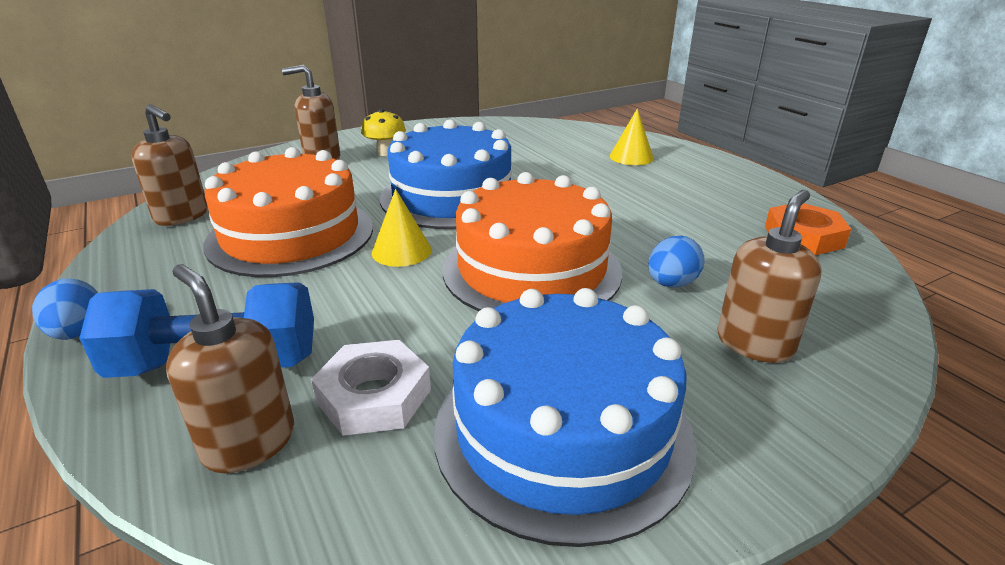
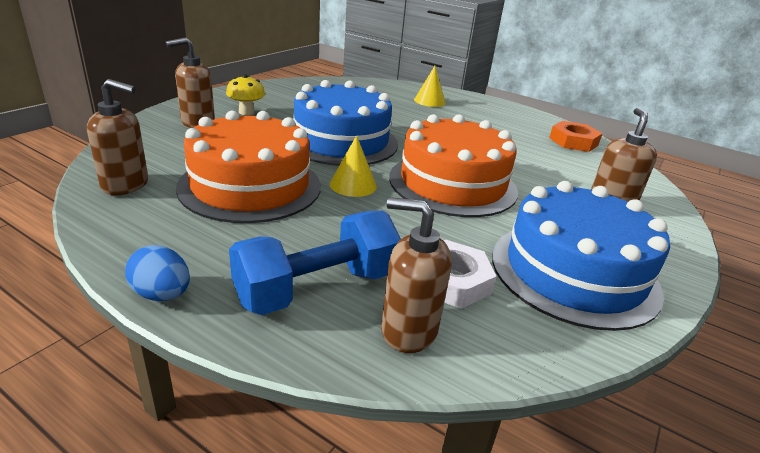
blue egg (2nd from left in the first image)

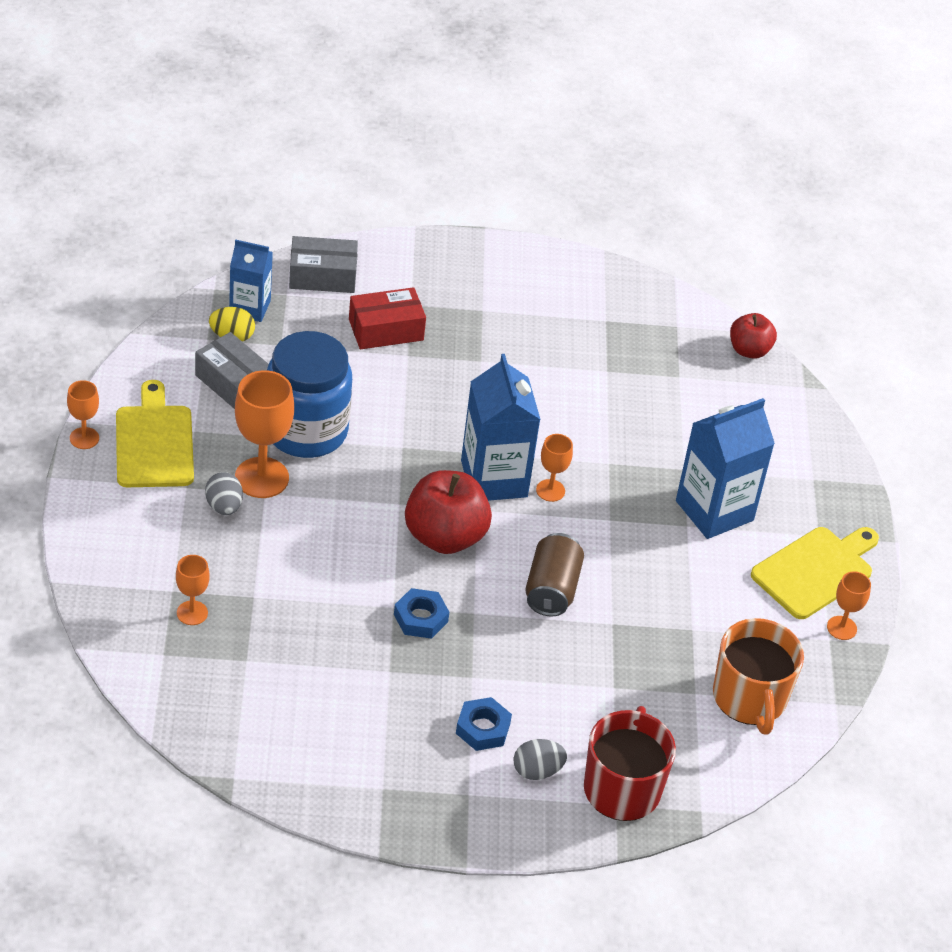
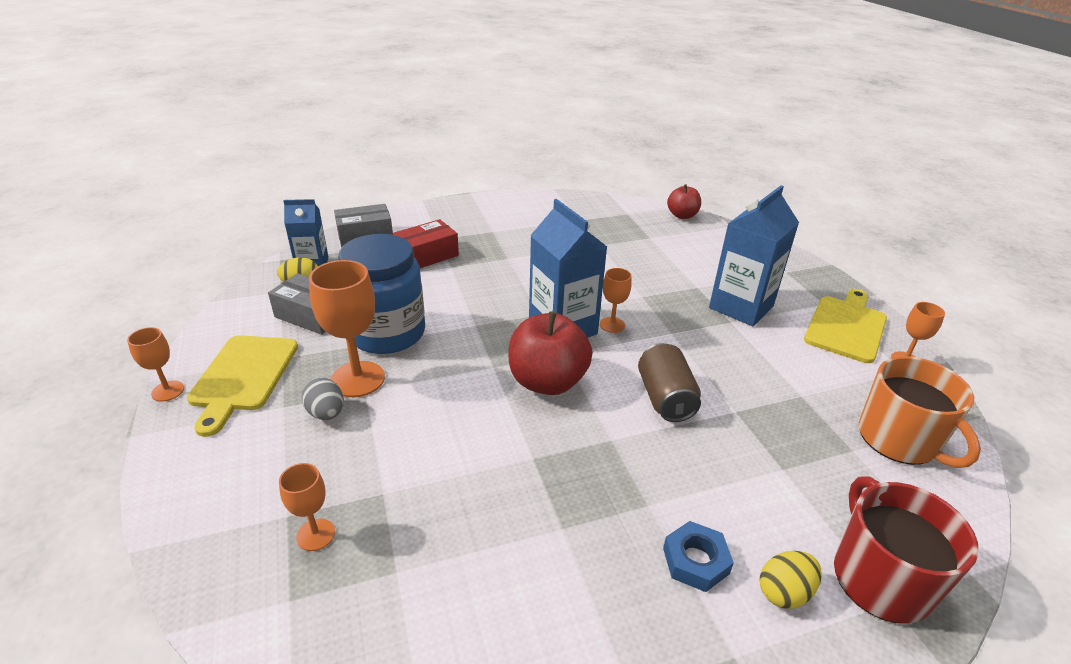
blue nut (1st from left in the first image); yellow egg (2nd from left); yellow cutting board (1st from left)

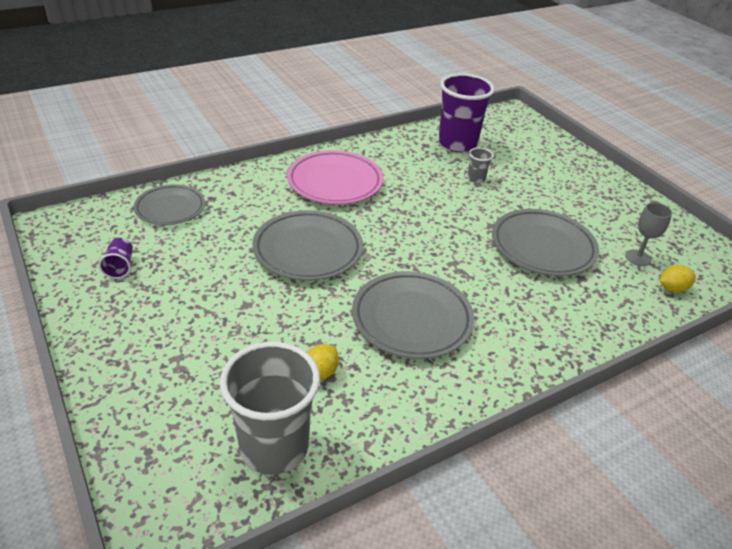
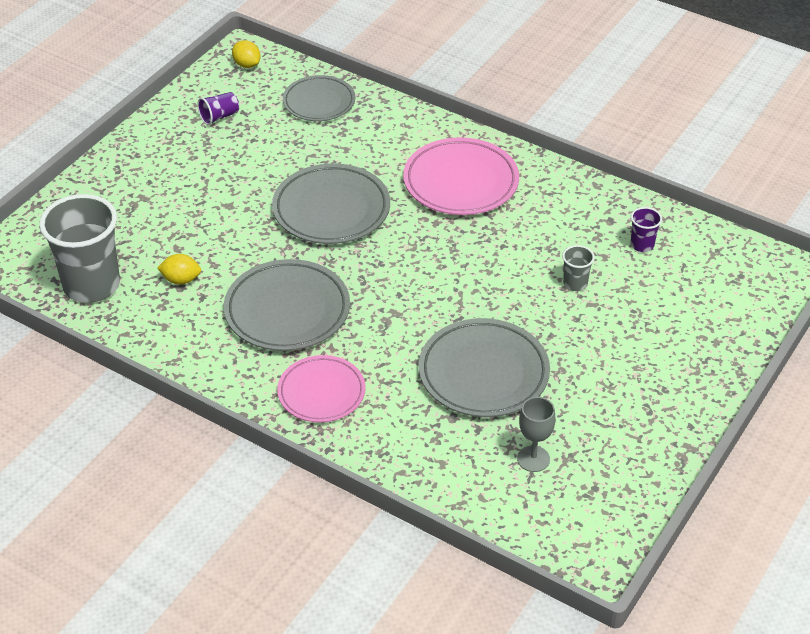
pink plate (1st from left); yellow lemon (2nd from left); purple cup (2nd from left)

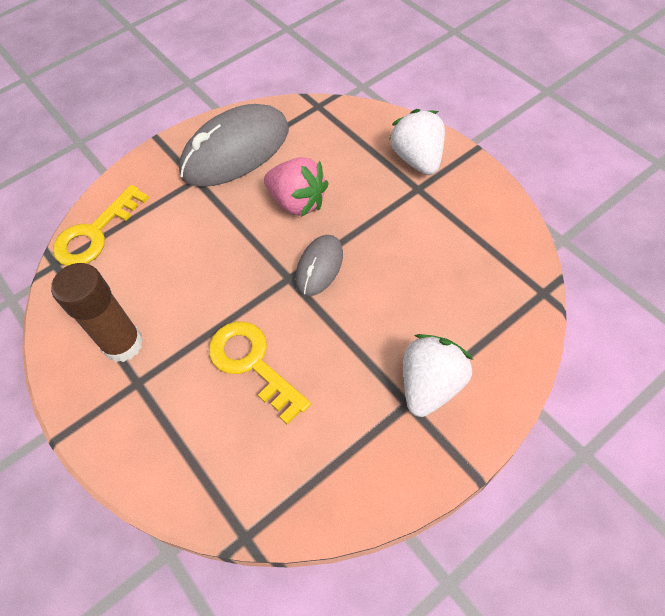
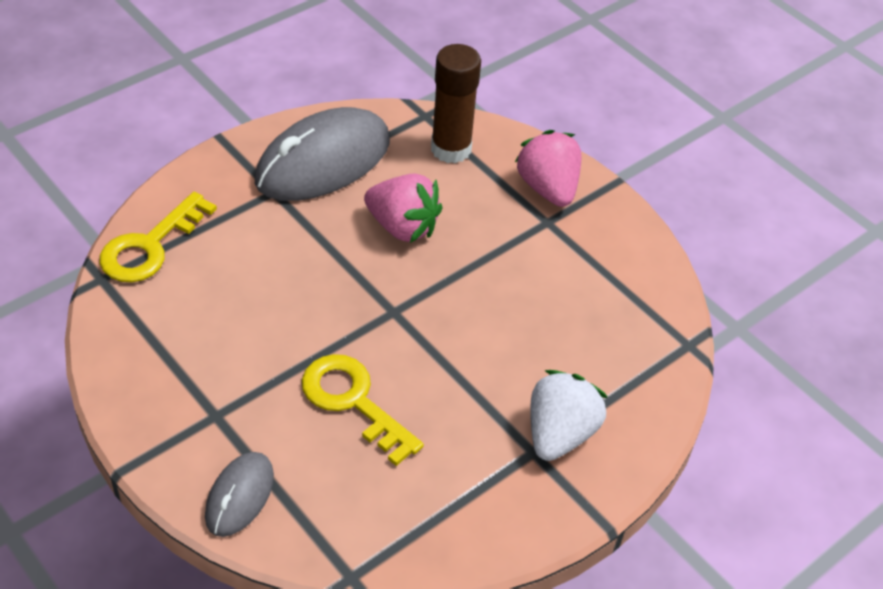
brown glue stick; grey mouse (1st from left); pink strawberry (2nd from left)

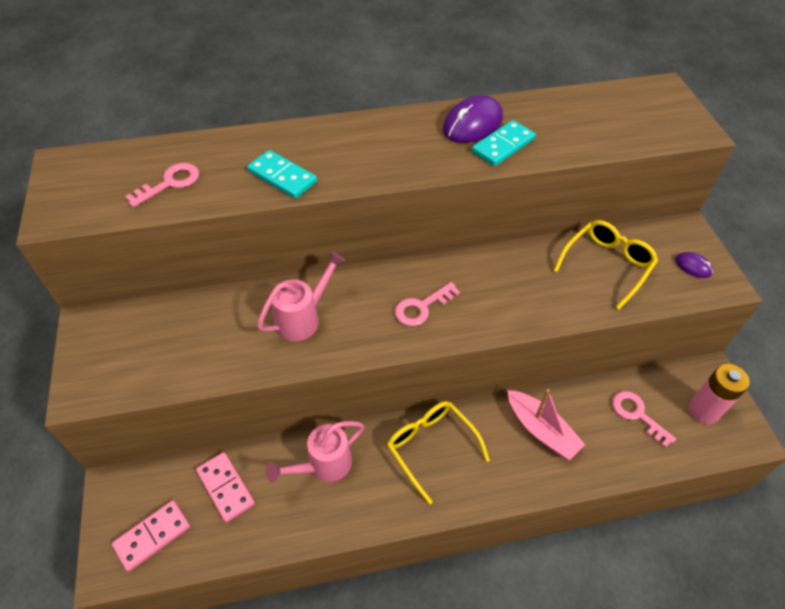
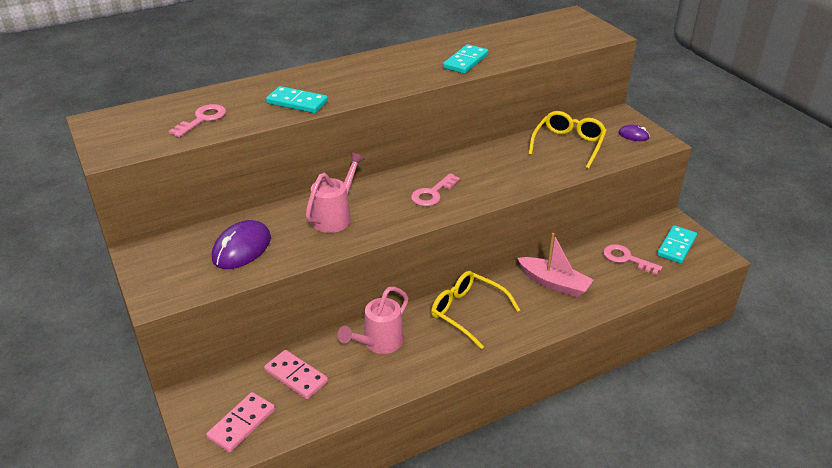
purple mouse (1st from left); turquoise domino (3rd from left)

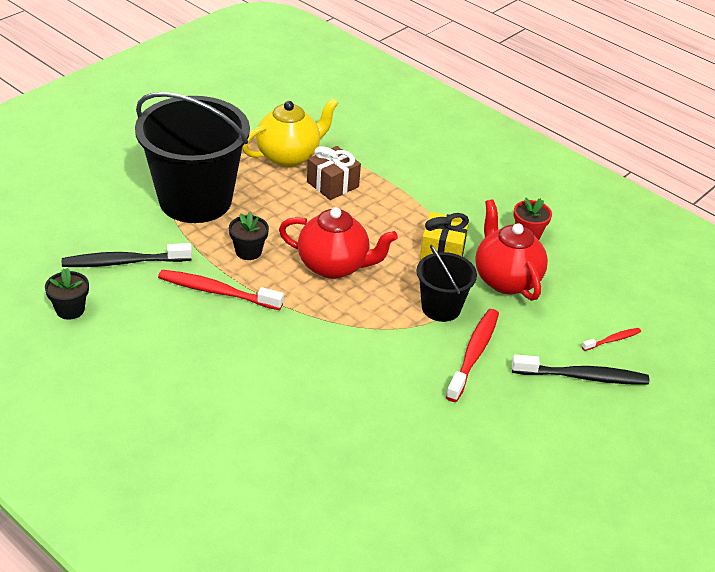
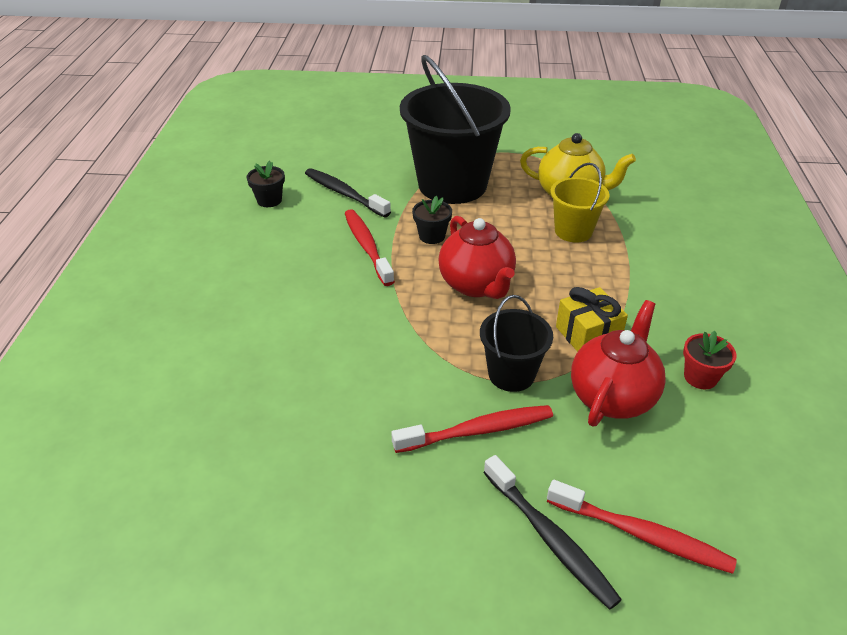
yellow bucket; red toothbrush (3rd from left)

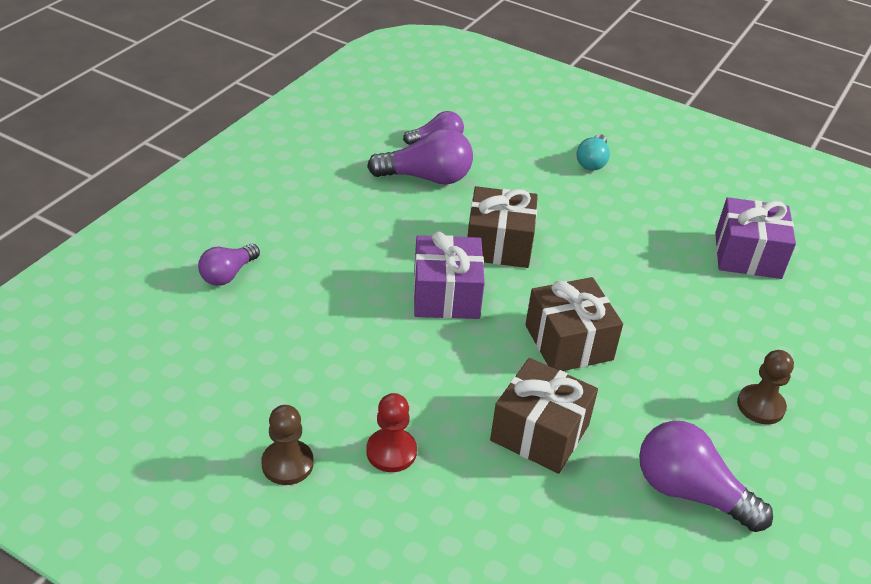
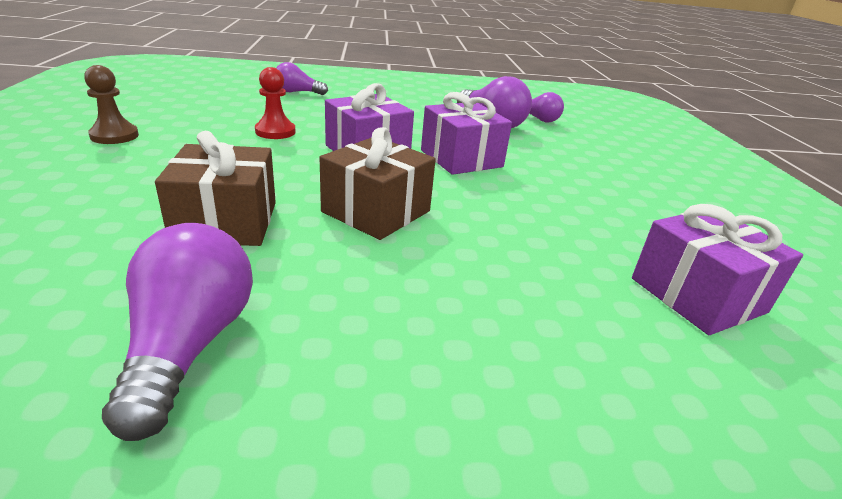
turquoise light bulb; brown pawn (2nd from left in the first image); red pawn; purple gift (2nd from left)

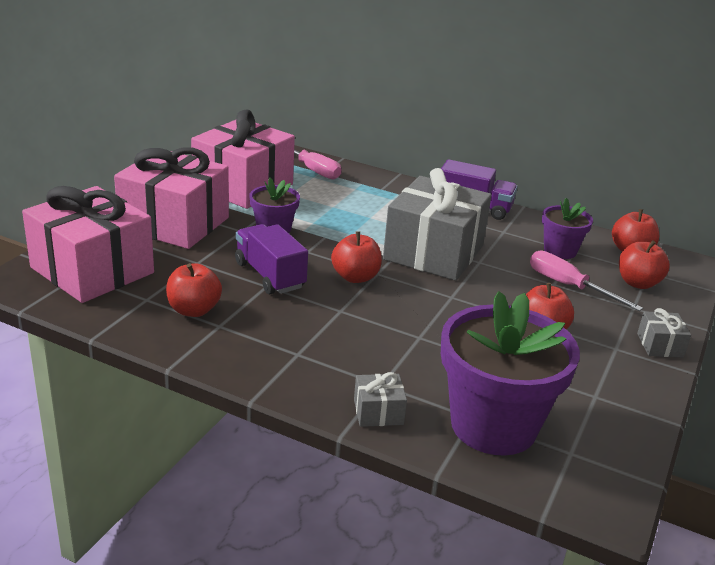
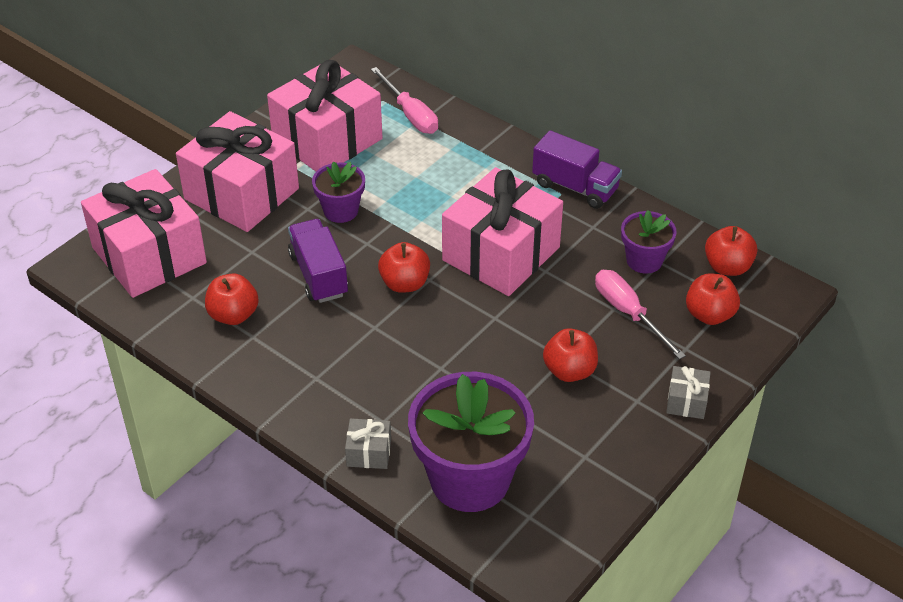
pink gift (4th from left)

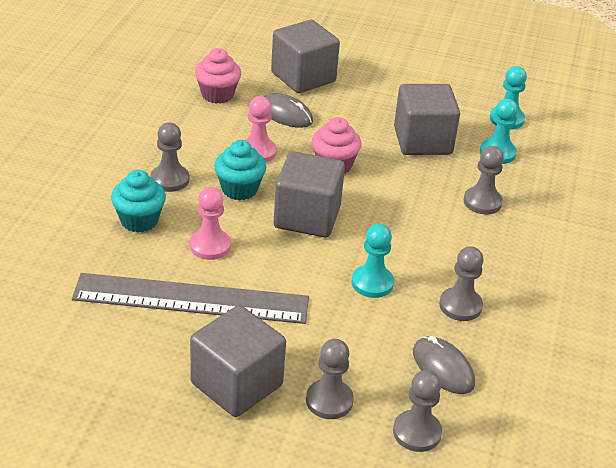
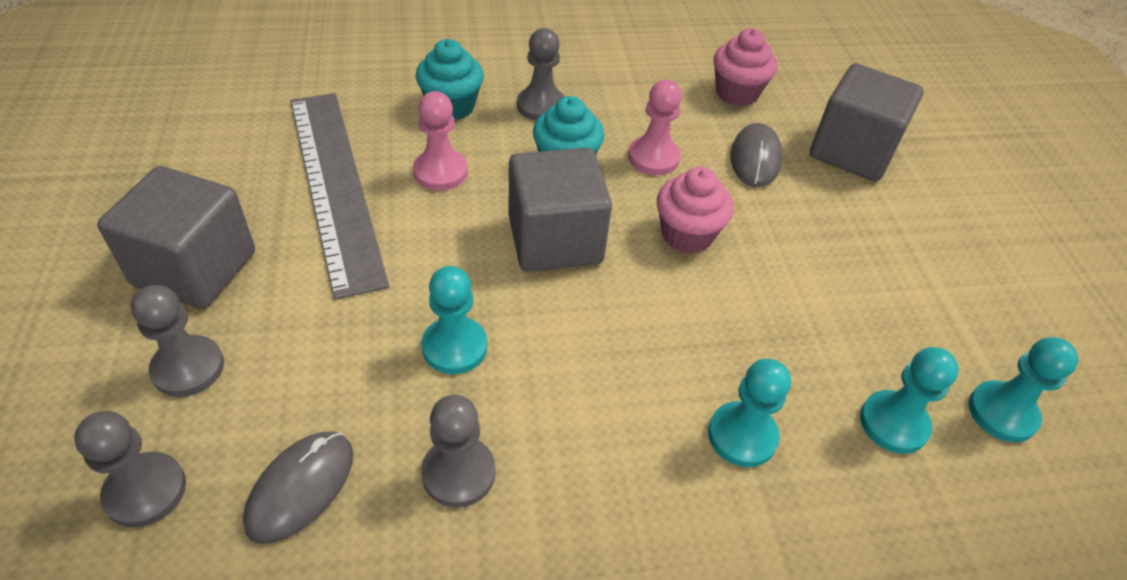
grey cube (4th from left in the first image); turquoise pawn (2nd from left)

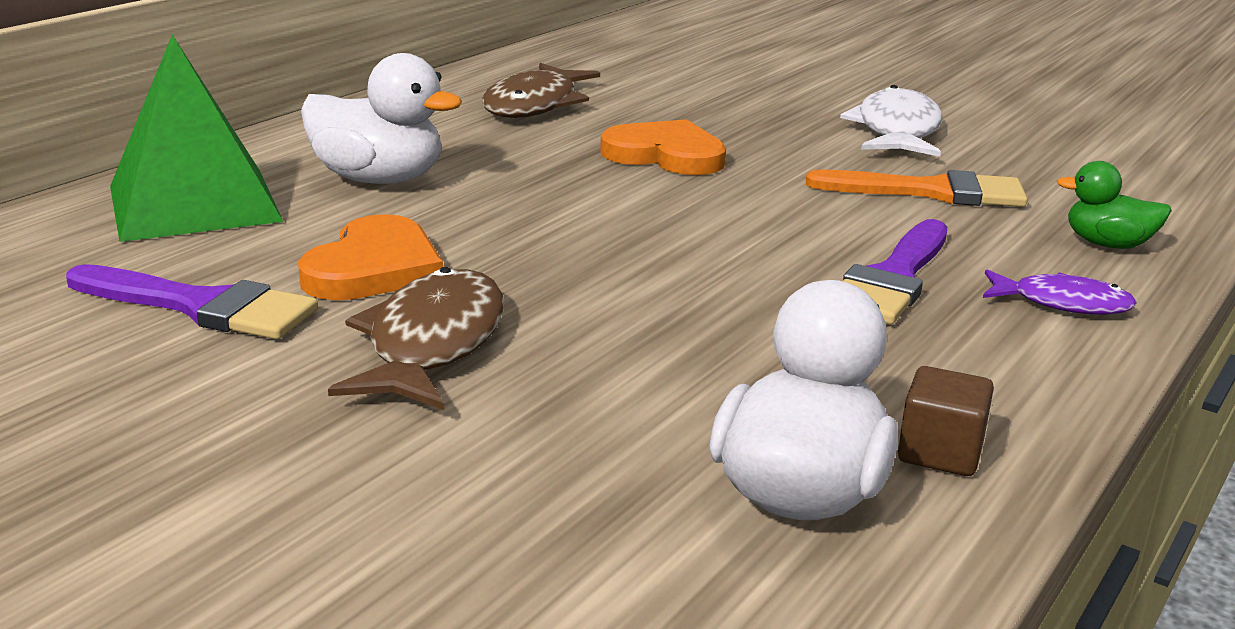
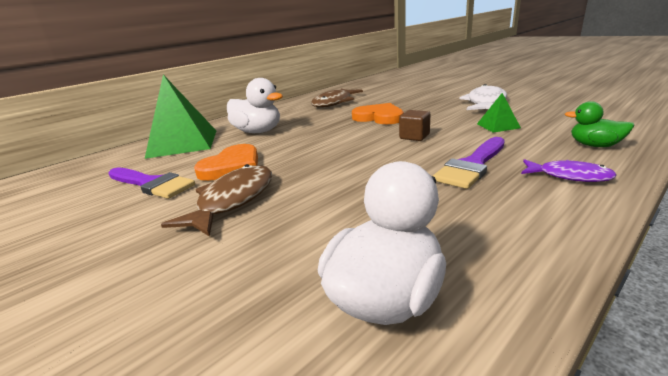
brown cube; green pyramid (2nd from left)

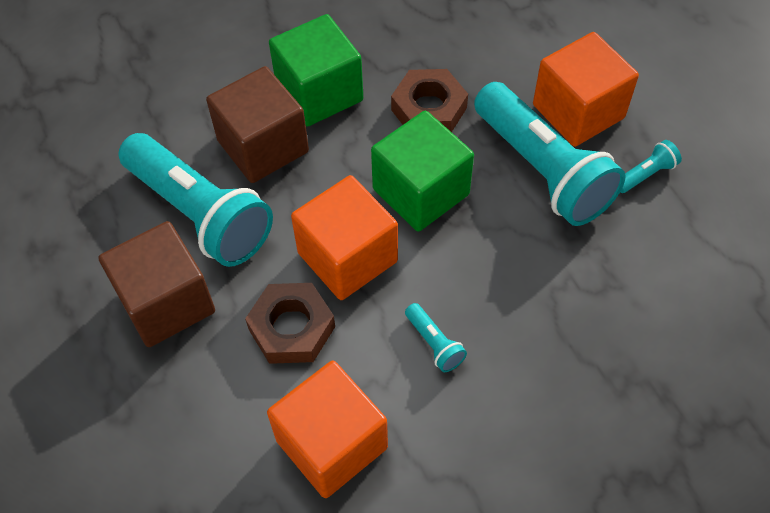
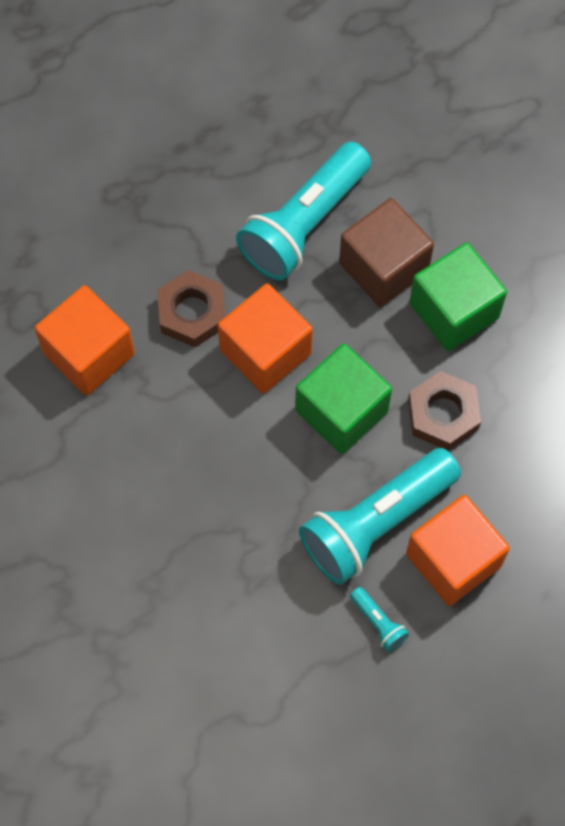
brown cube (1st from left in the first image); turquoise flashlight (2nd from left in the first image)

